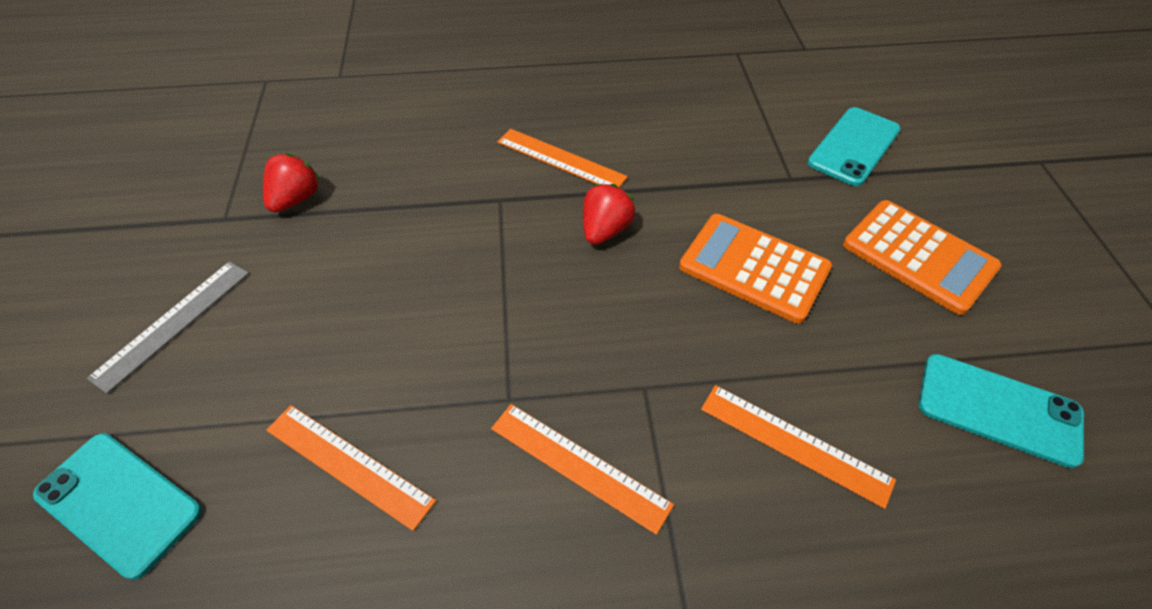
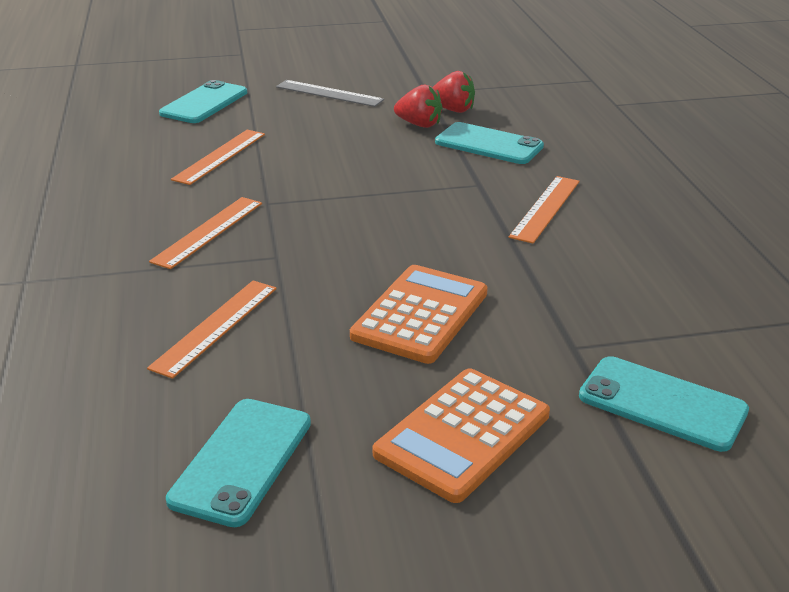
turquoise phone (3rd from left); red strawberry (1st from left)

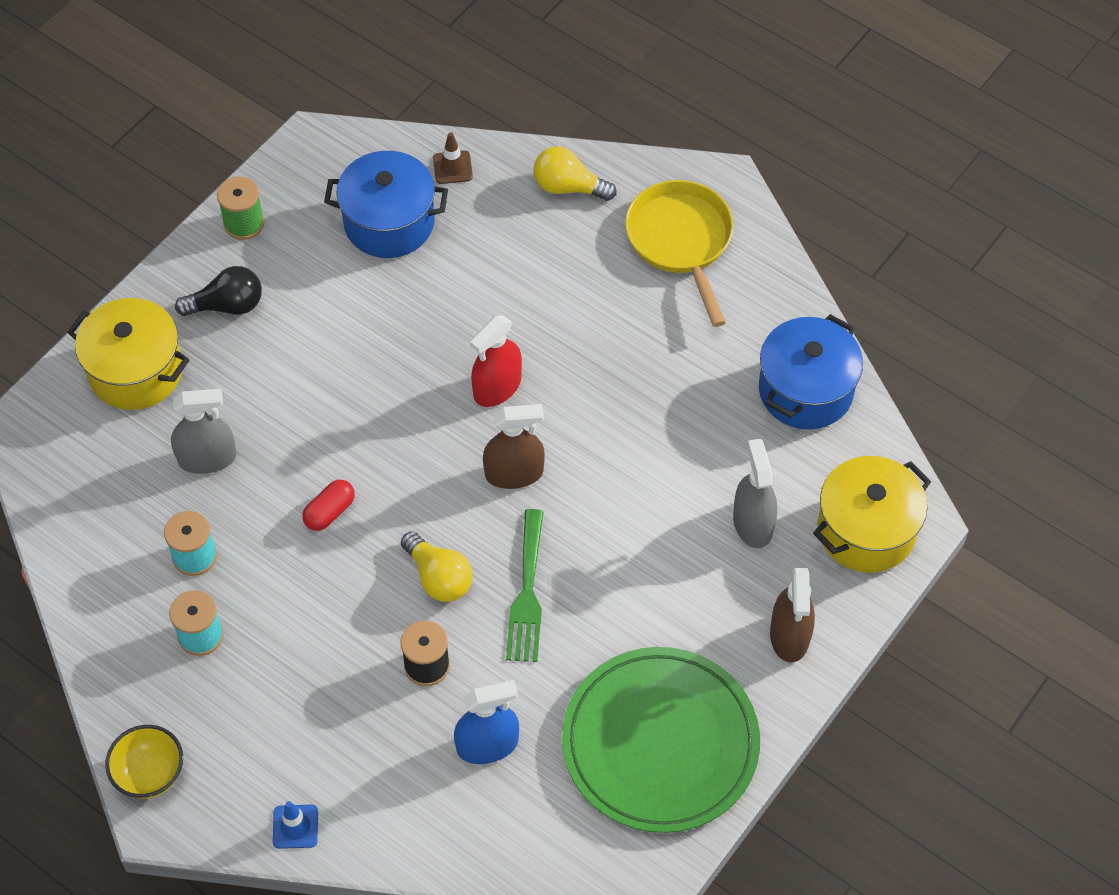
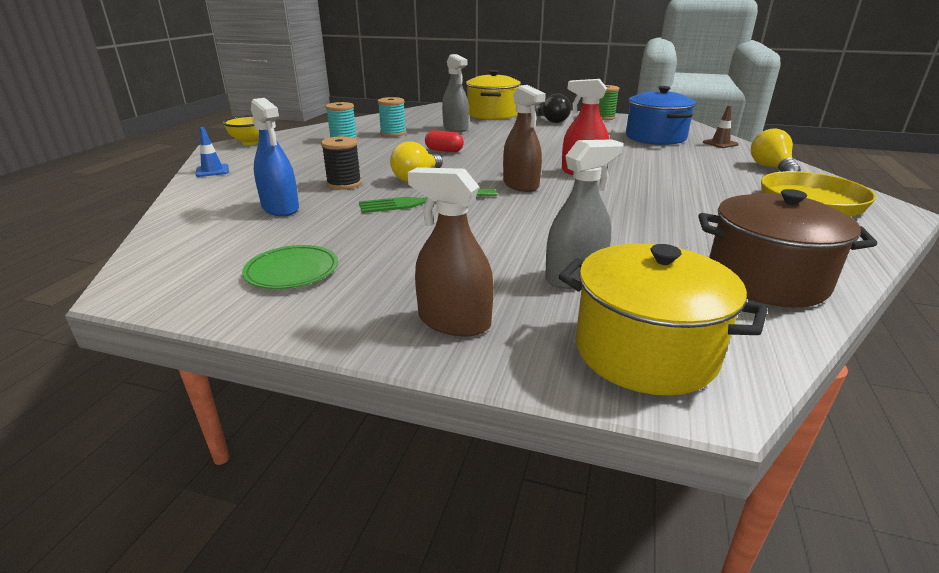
brown pot; brown spray bottle (1st from left); green plate

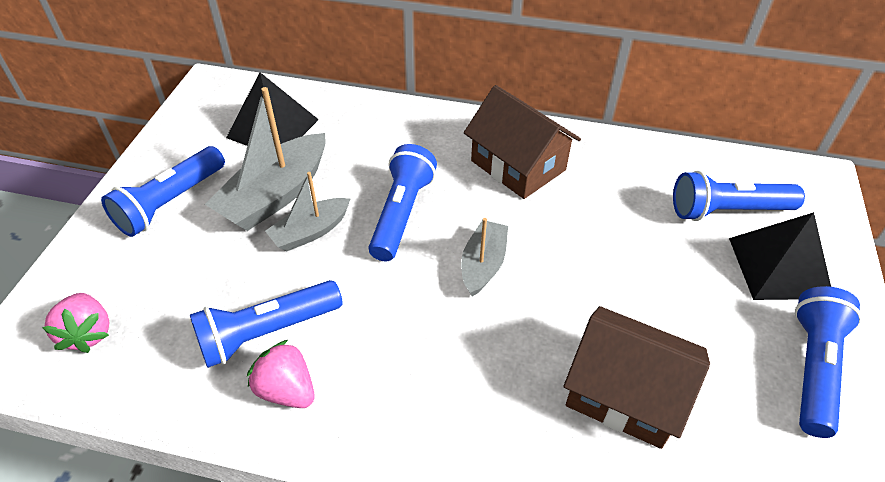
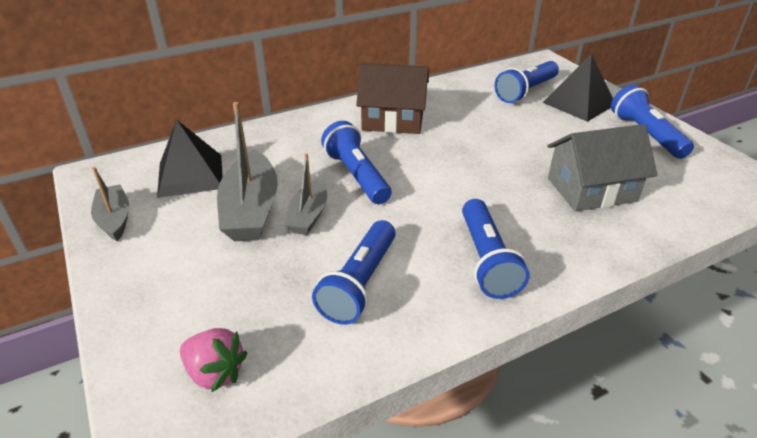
pink strawberry (2nd from left in the first image); blue flashlight (3rd from left); grey boat (1st from left); grey house

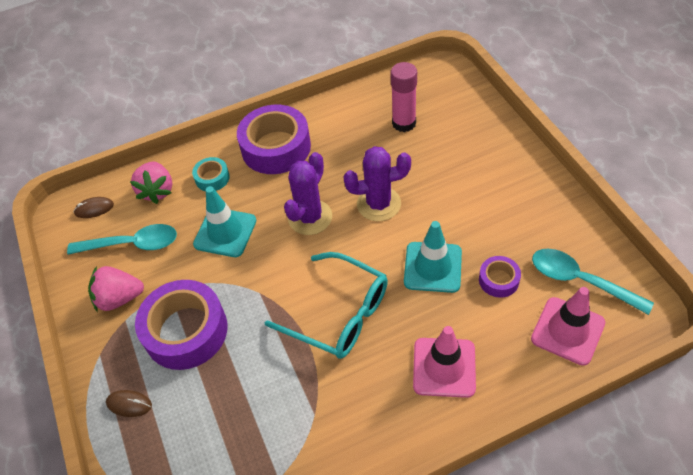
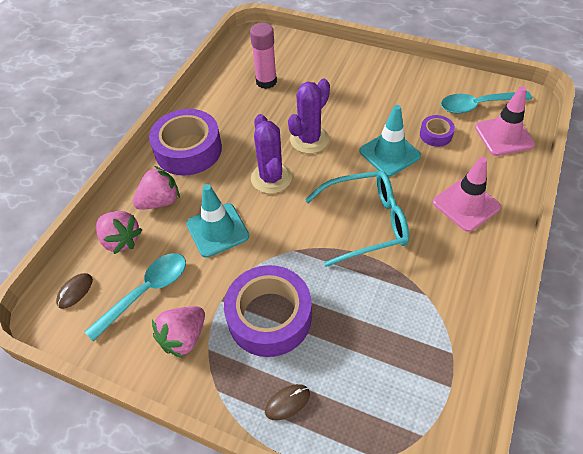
pink strawberry (2nd from left)

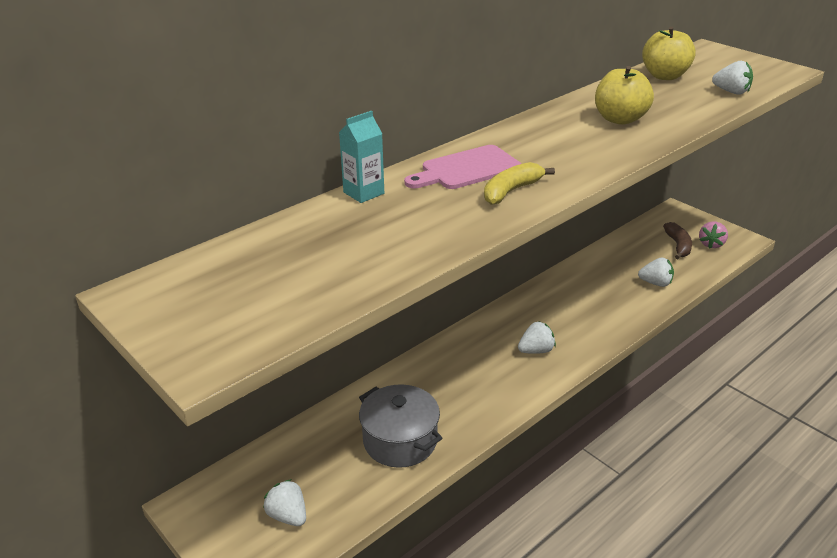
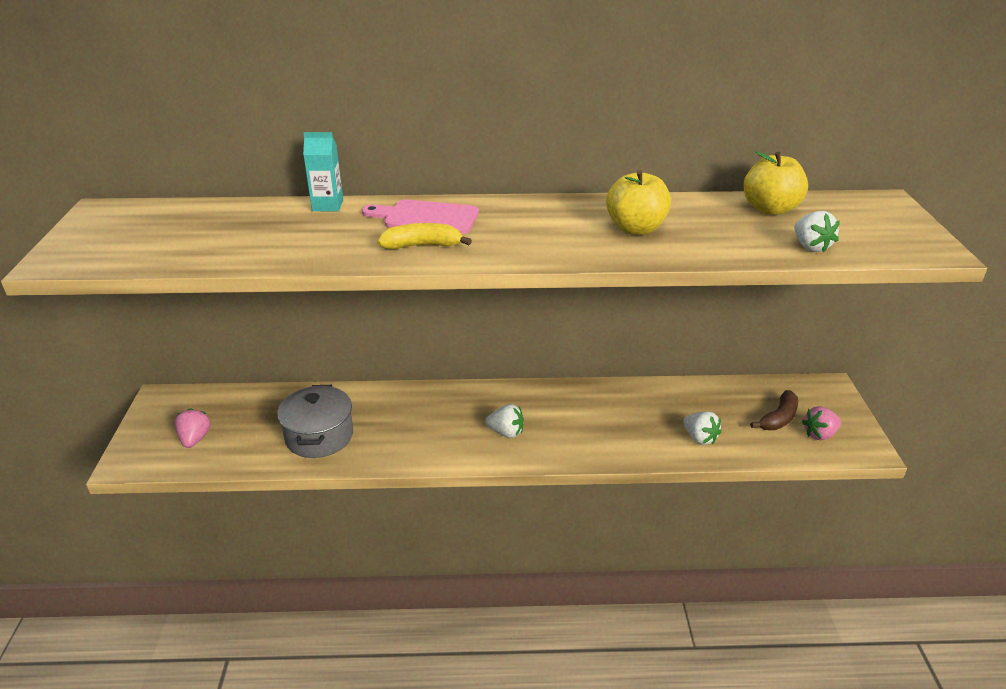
pink strawberry (1st from left)

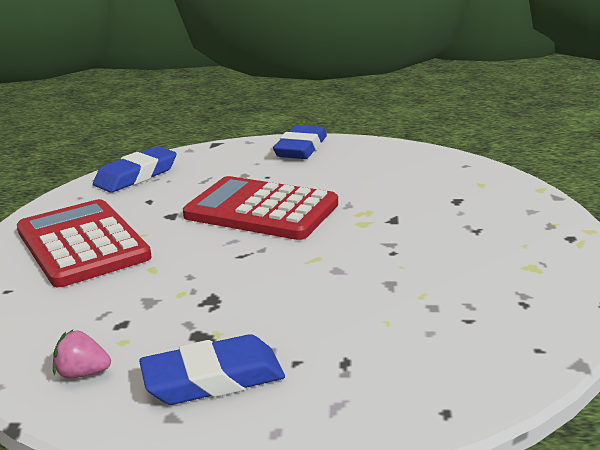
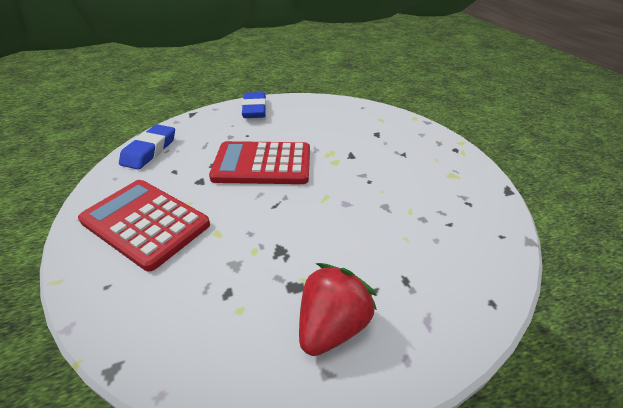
pink strawberry; red strawberry

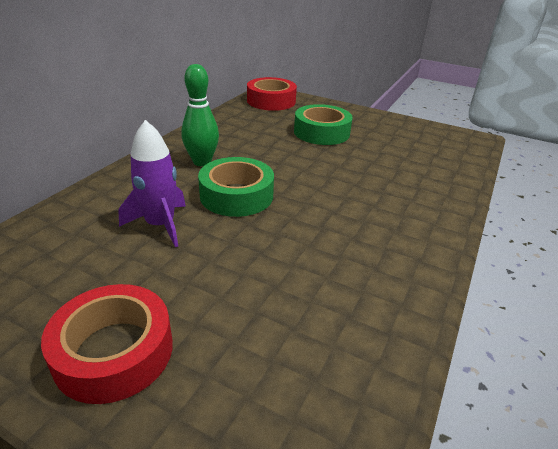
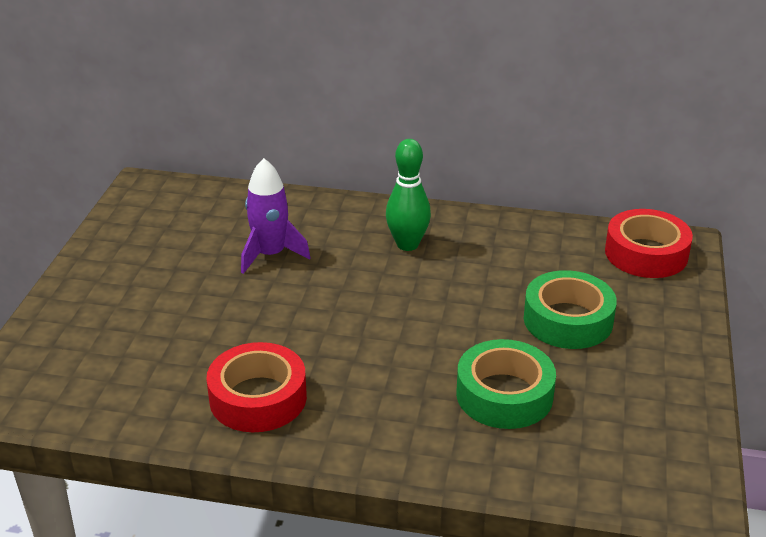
red tape (1st from left); green tape (1st from left)

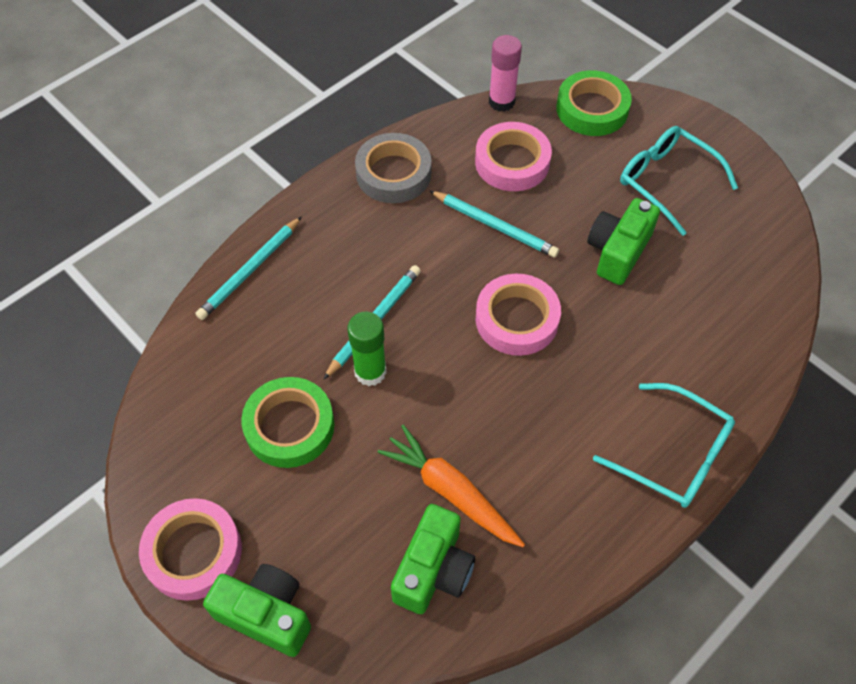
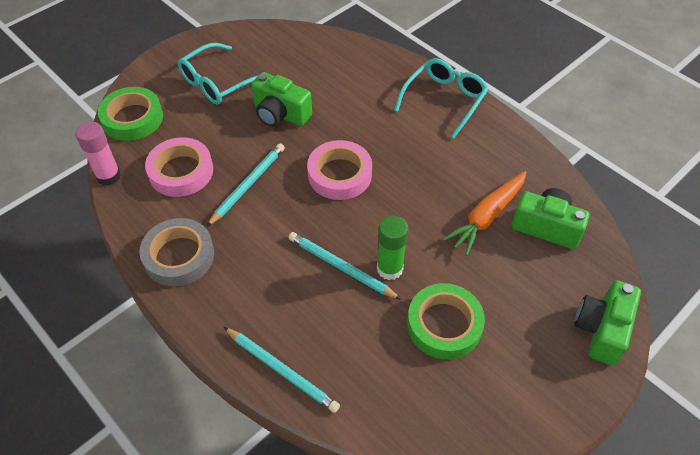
pink tape (1st from left in the first image)

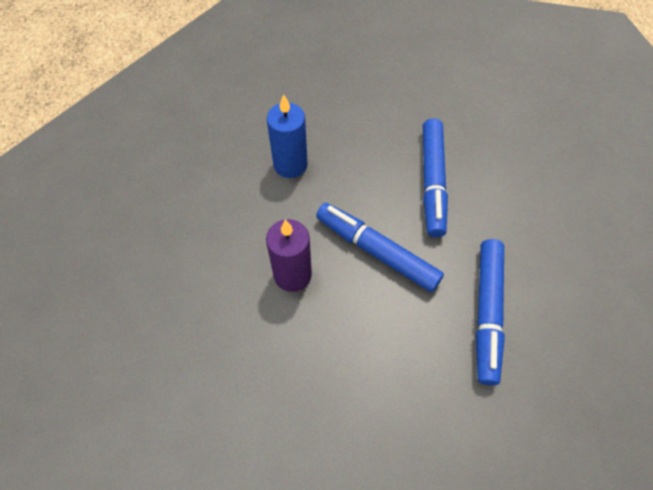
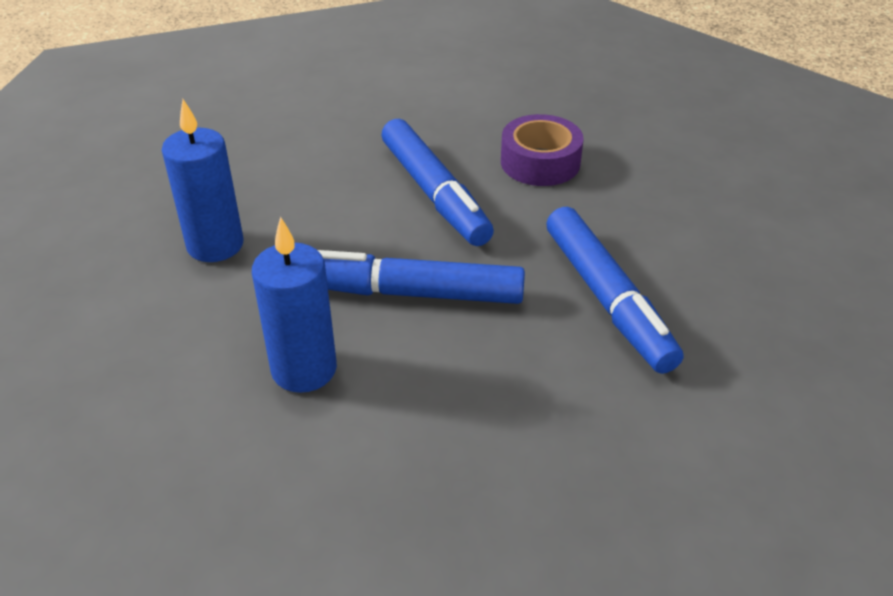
purple tape; blue candle (2nd from left)

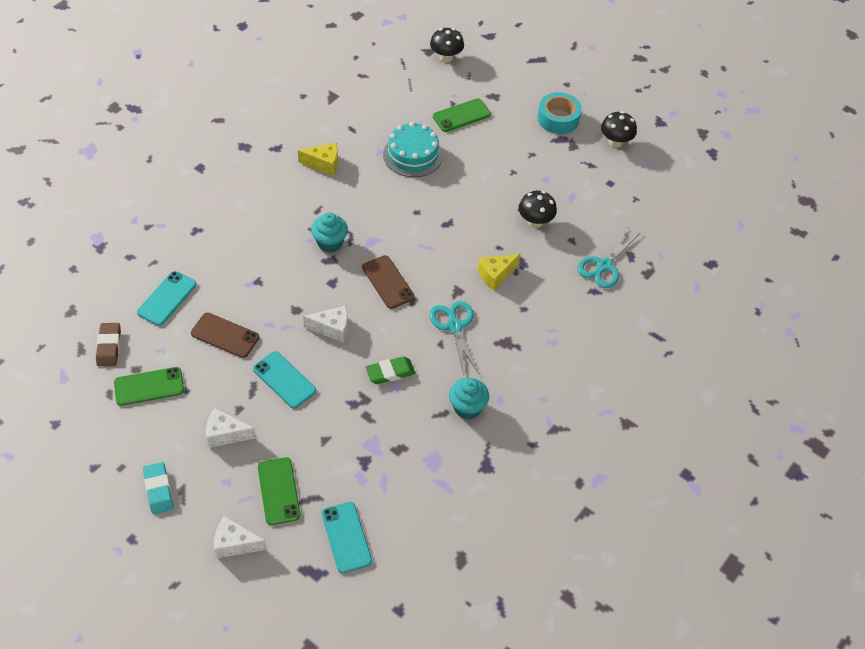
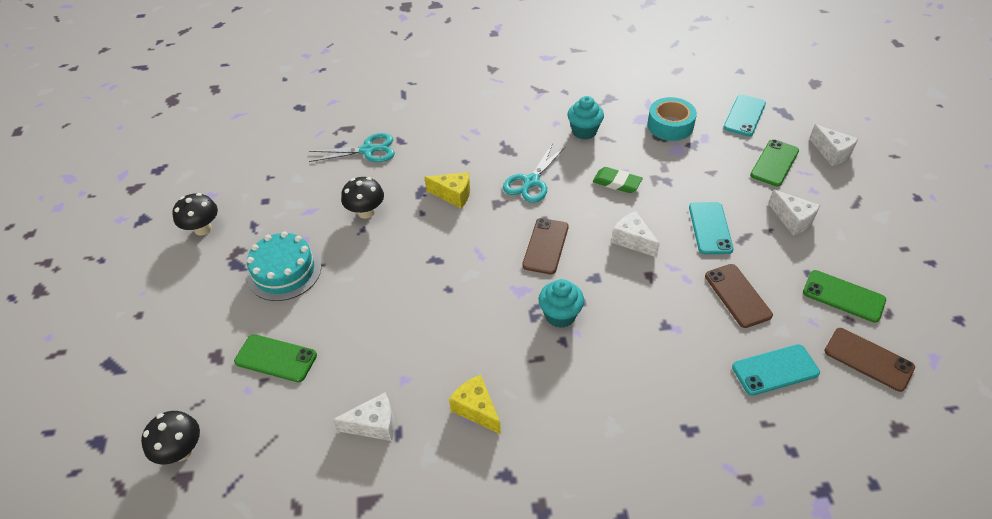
turquoise eraser; white cheese (1st from left); turquoise cake; turquoise tape; brown phone (3rd from left)

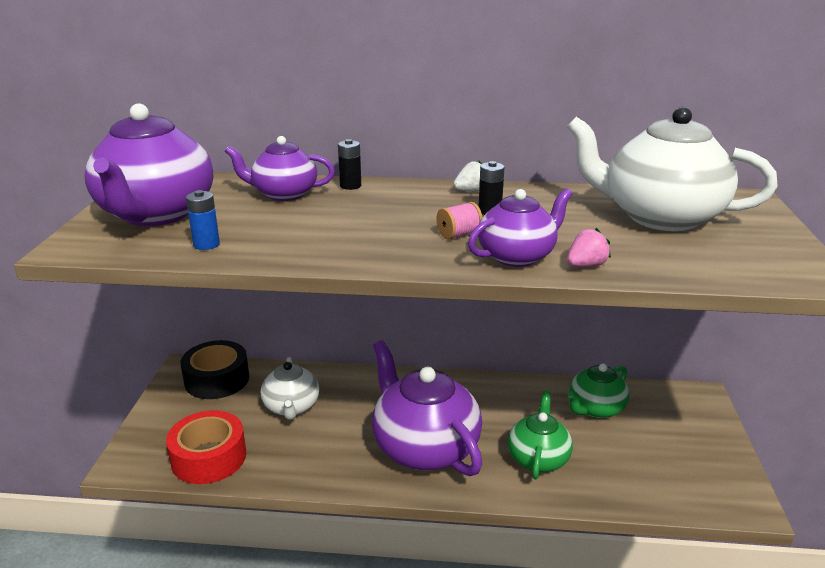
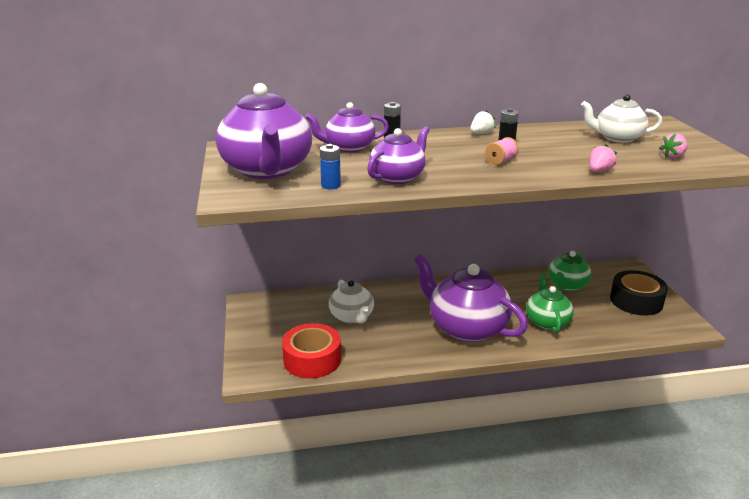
pink strawberry (2nd from left); black tape; purple teapot (3rd from left); white teapot (2nd from left)

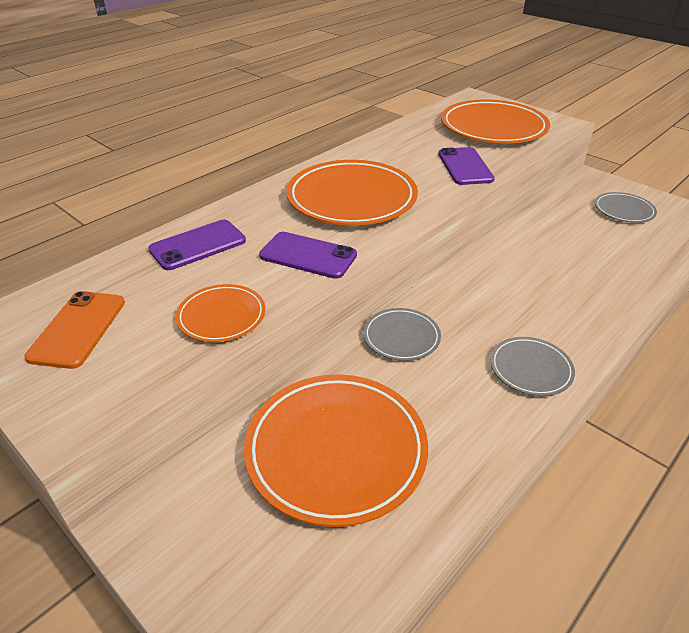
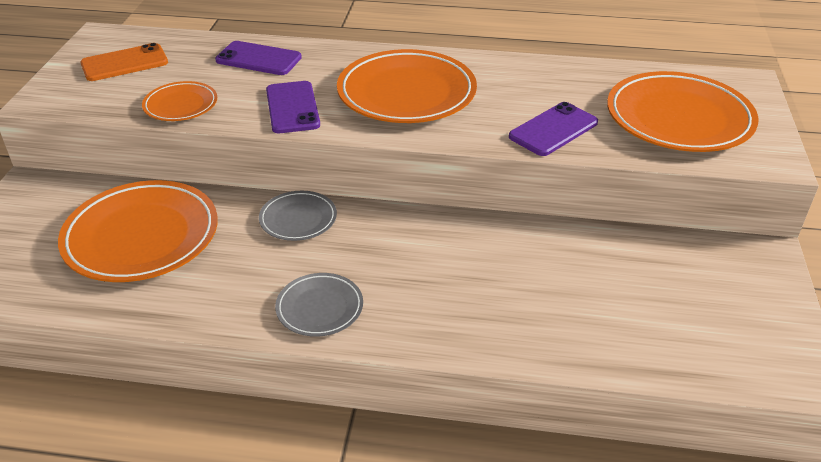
grey plate (3rd from left in the first image)

